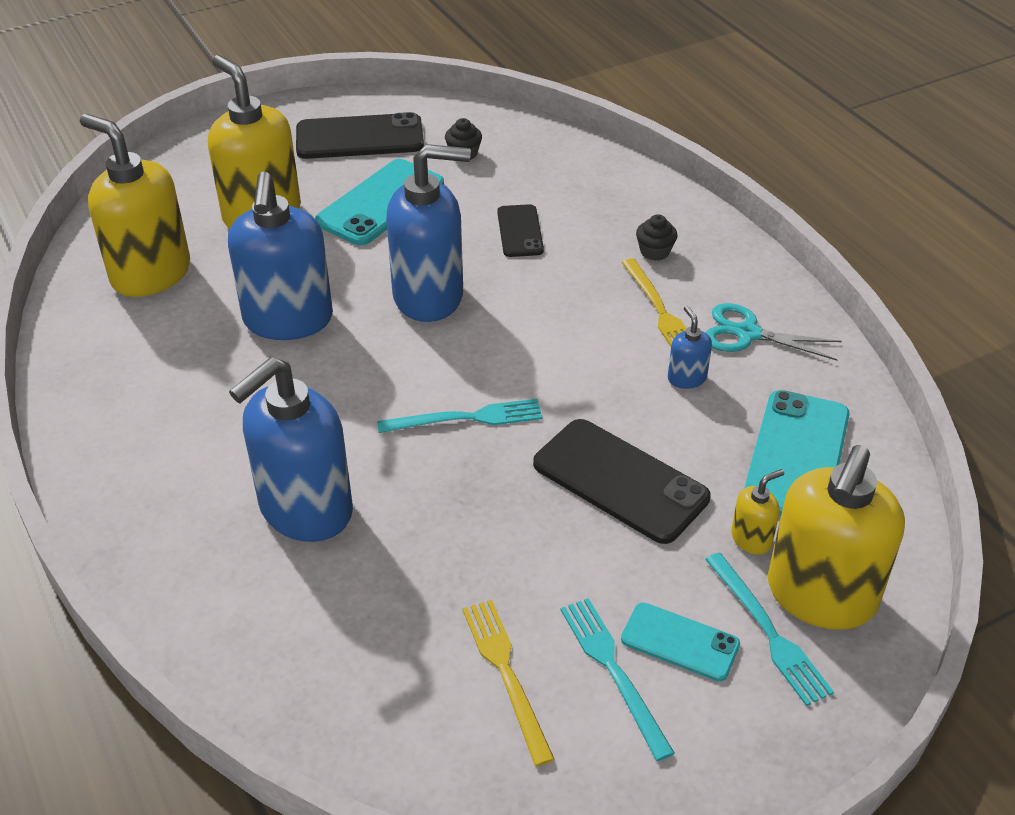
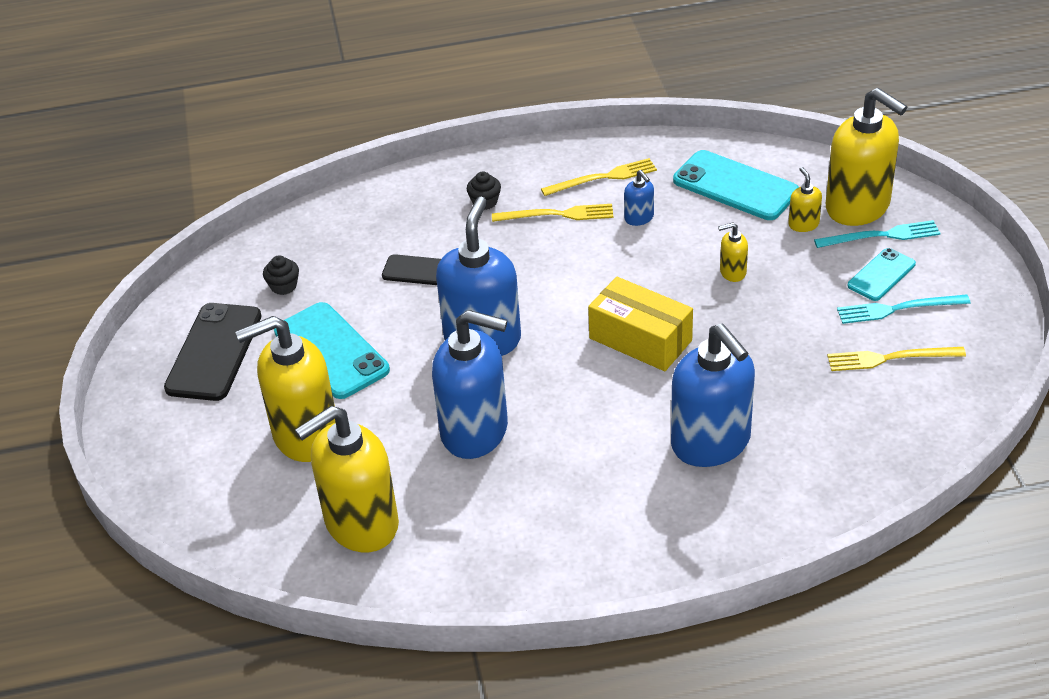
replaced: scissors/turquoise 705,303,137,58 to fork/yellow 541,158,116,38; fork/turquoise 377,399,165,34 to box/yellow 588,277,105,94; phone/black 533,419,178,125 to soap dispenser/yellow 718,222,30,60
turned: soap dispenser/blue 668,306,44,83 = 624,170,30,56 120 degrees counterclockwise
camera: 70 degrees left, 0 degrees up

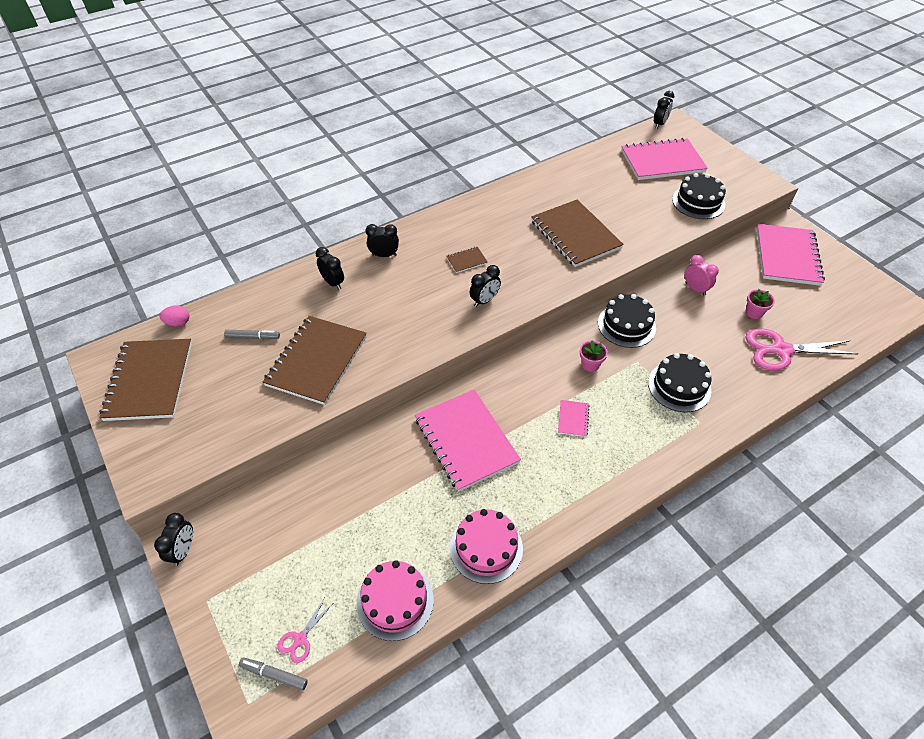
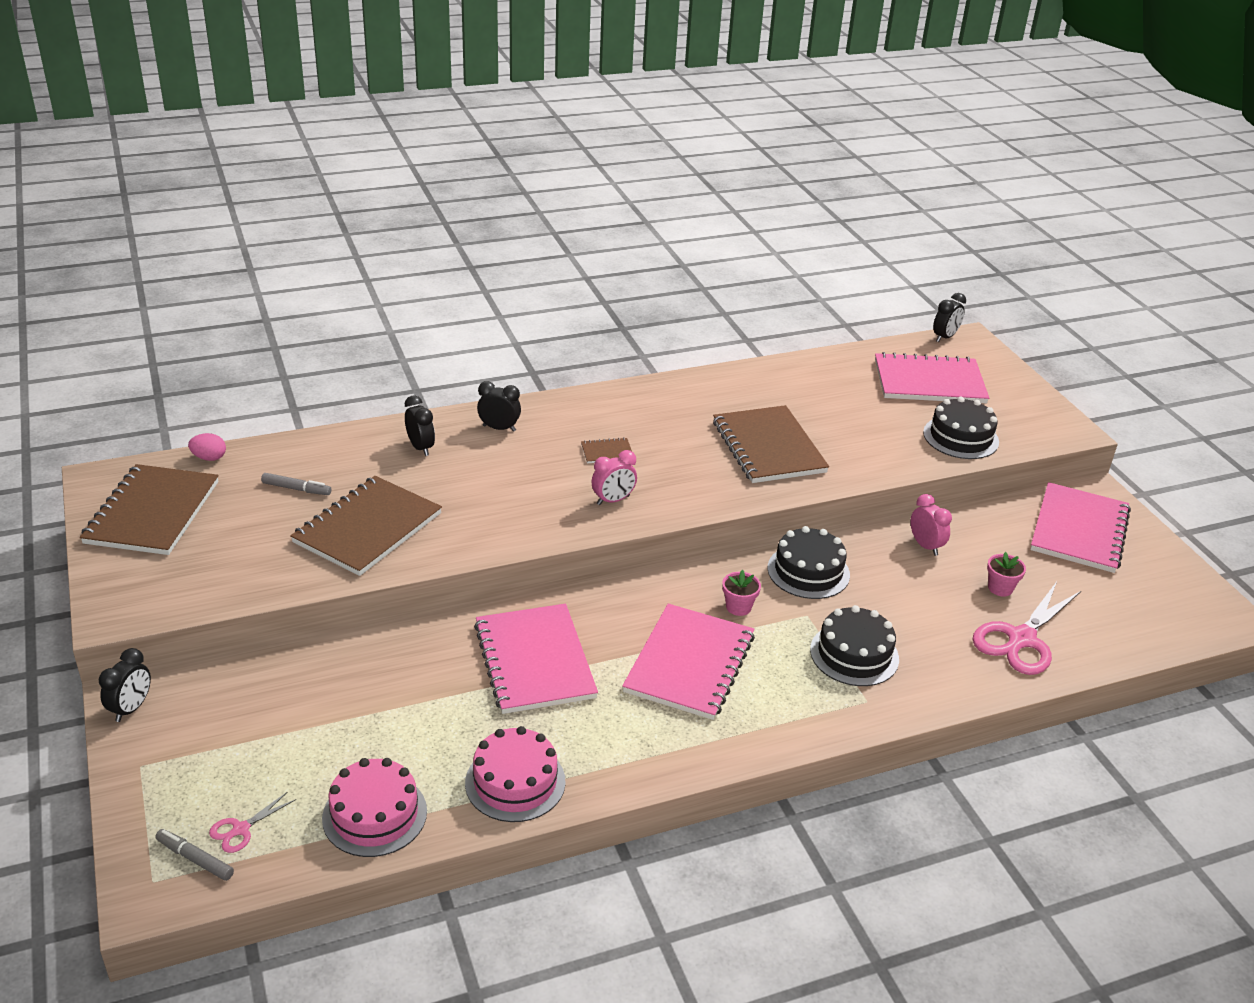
recoloured: clock/black 470,265,31,42 to clock/pink 591,450,46,55
turned: scissors/pink 746,328,112,43 = 973,582,108,93 60 degrees counterclockwise
resized: notebook/pink 558,400,32,37 = 622,604,133,116 x2.38
camera: 10 degrees right, 15 degrees down

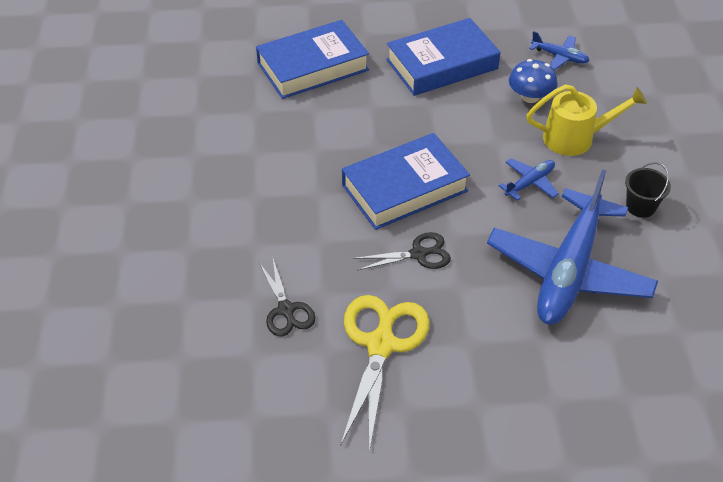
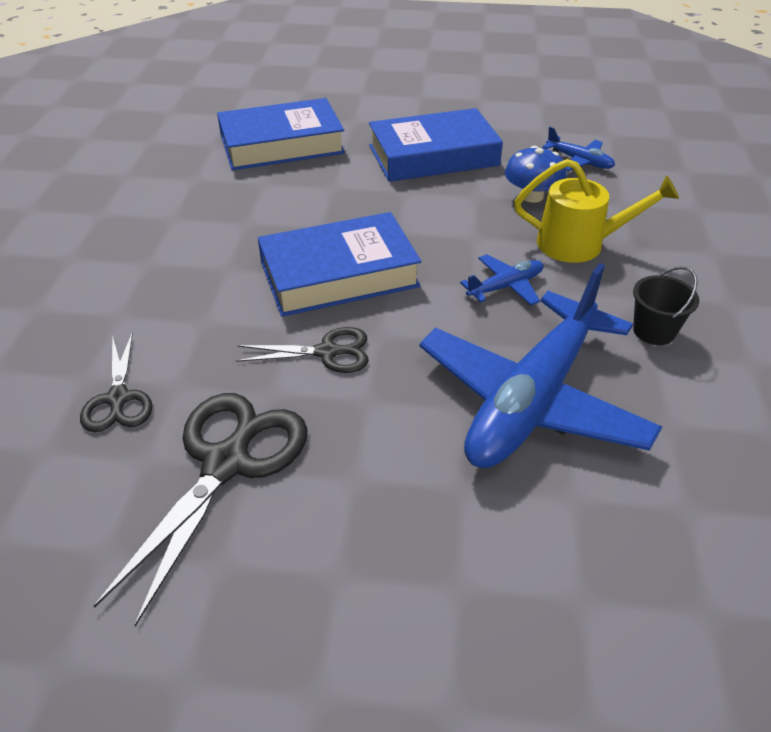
recoloured: scissors/yellow 341,295,89,157 to scissors/black 94,393,214,234
camera: 10 degrees right, 5 degrees down

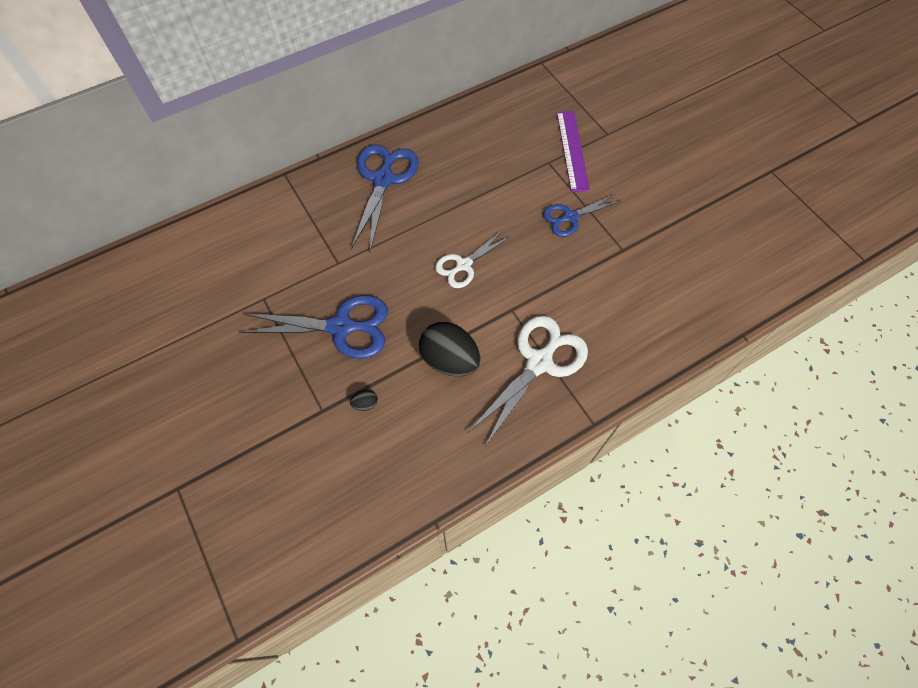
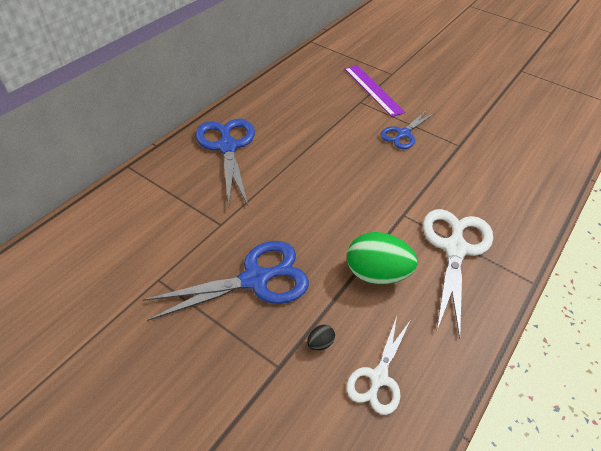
moved: scissors/white 435,230,76,58 to 347,316,63,99
recoloured: egg/black 419,322,62,54 to egg/green 347,232,70,52
camera: 25 degrees left, 15 degrees down

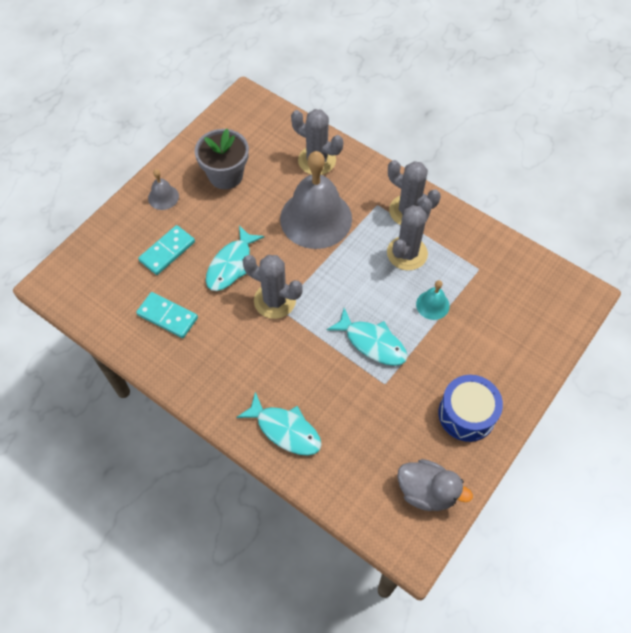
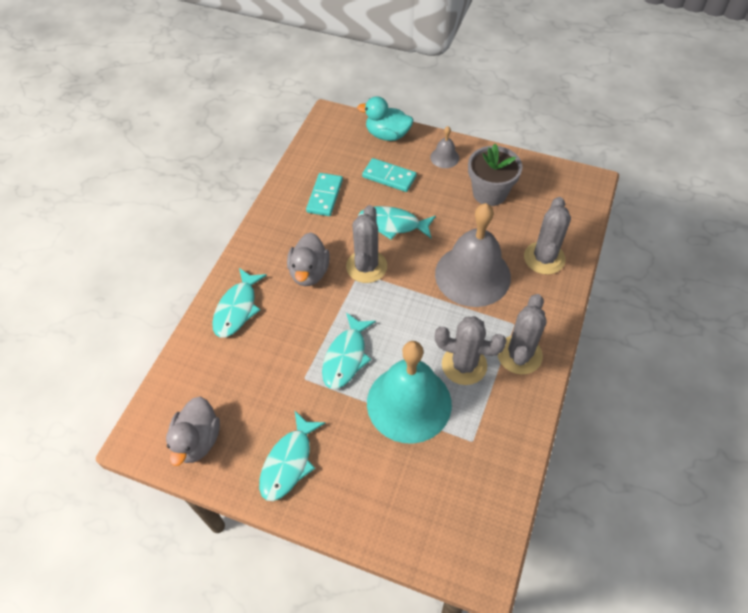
added: duck/grey 287,233,43,53; duck/turquoise 357,96,56,45
replaced: drum/blue 438,375,65,67 to fish/turquoise 259,411,66,90
resized: bell/turquoise 416,280,34,40 = 367,341,85,103 x2.30
camera: 75 degrees right, 5 degrees down

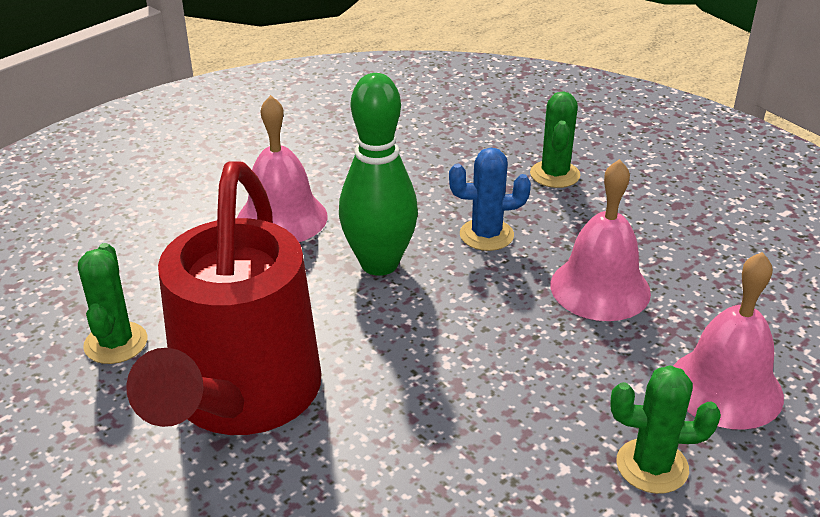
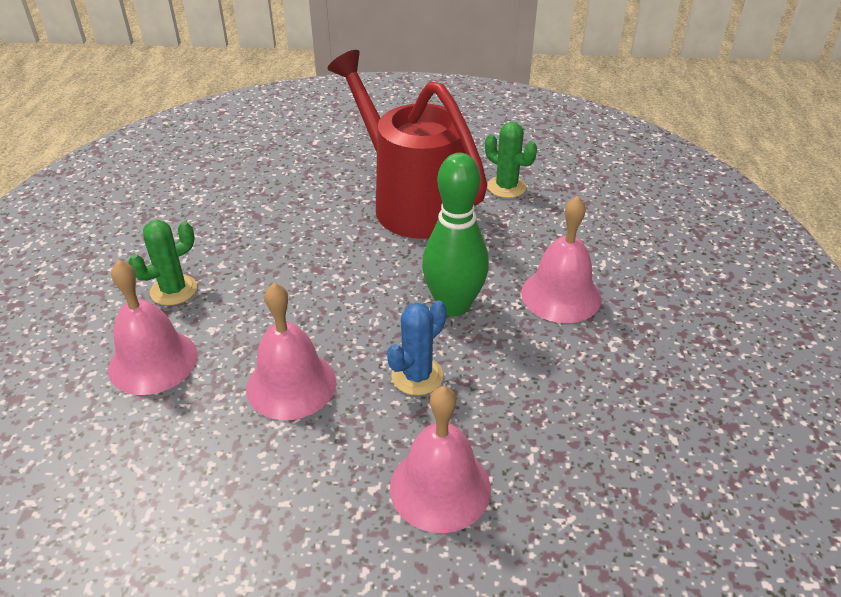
replaced: cactus/green 530,91,50,97 to bell/pink 390,386,101,147
camera: 135 degrees right, 5 degrees up

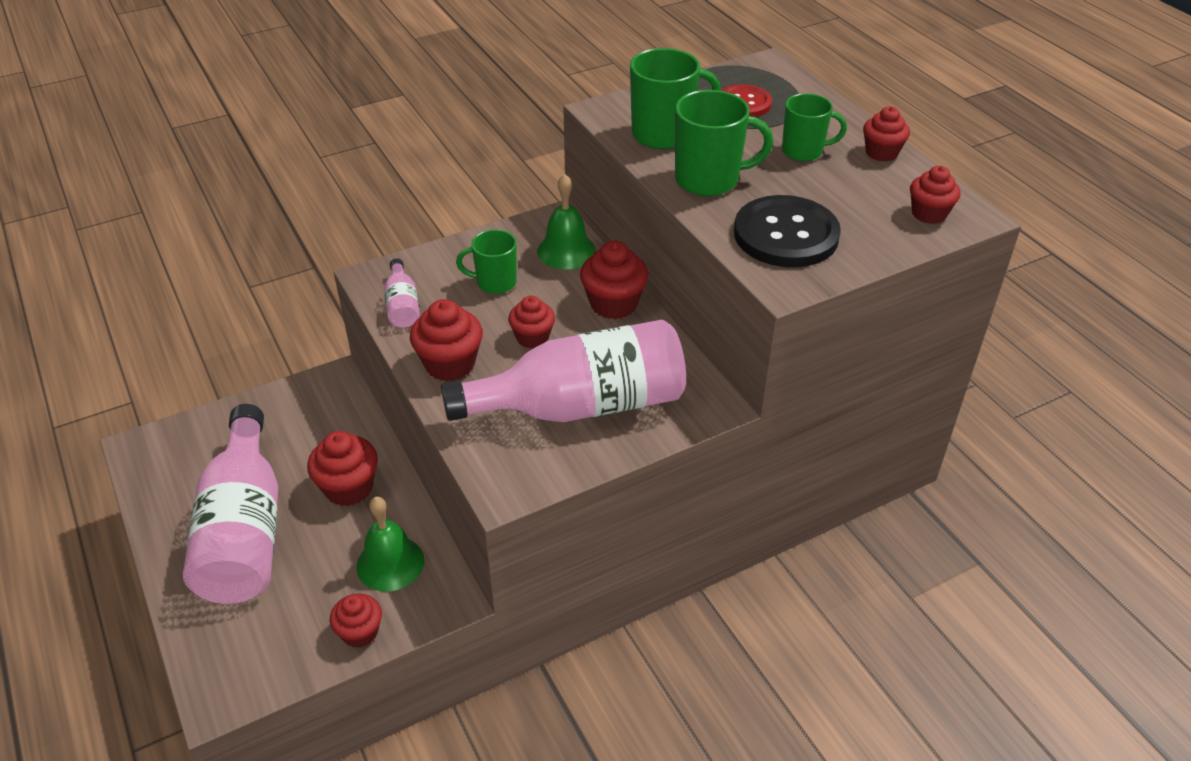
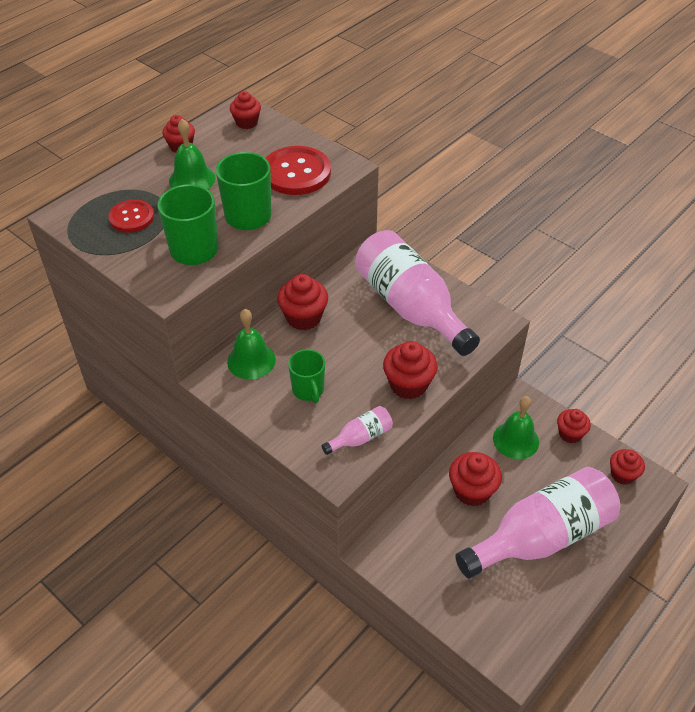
moved: cupcake/red 508,296,47,53 to 610,449,35,36
replaced: mug/green 782,93,65,68 to bell/green 169,119,46,70
recoloured: button/black 734,195,107,72 to button/red 266,146,65,49
camera: 110 degrees left, 5 degrees up

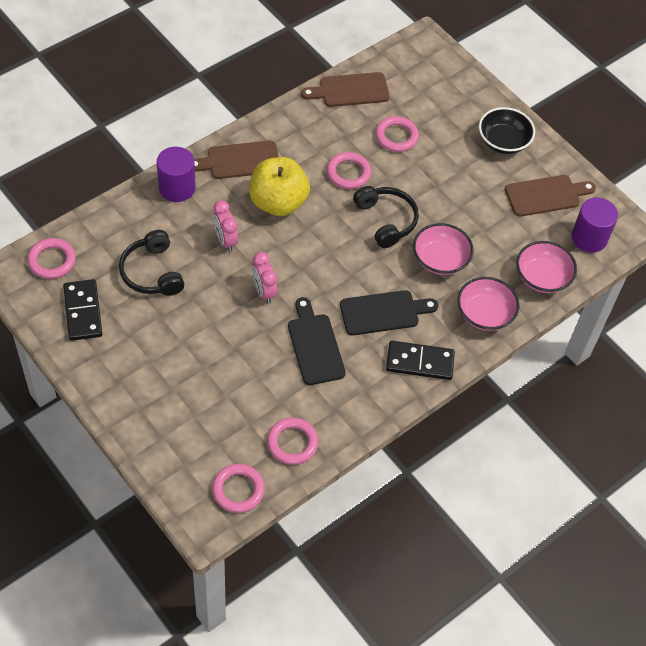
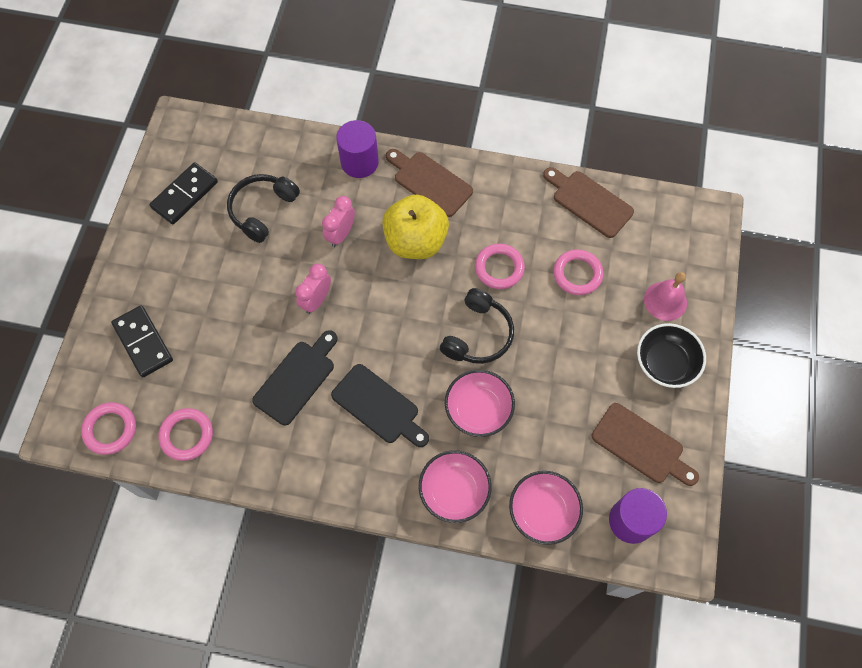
removed: ring/pink 27,238,49,41
added: bell/pink 644,272,43,49
moved: domino/black 386,341,69,39 to 111,305,62,72
camera: 55 degrees right, 10 degrees up

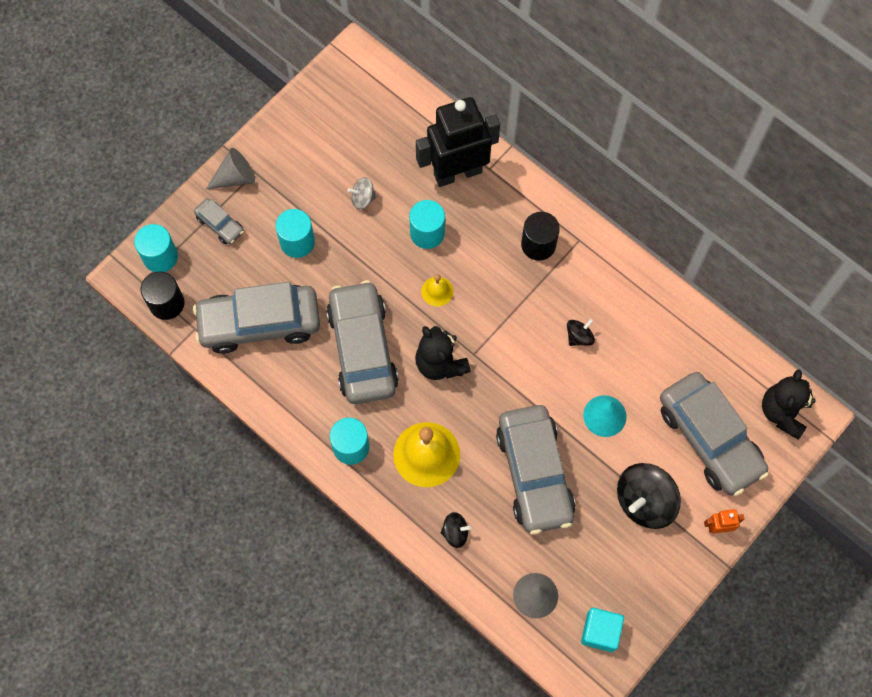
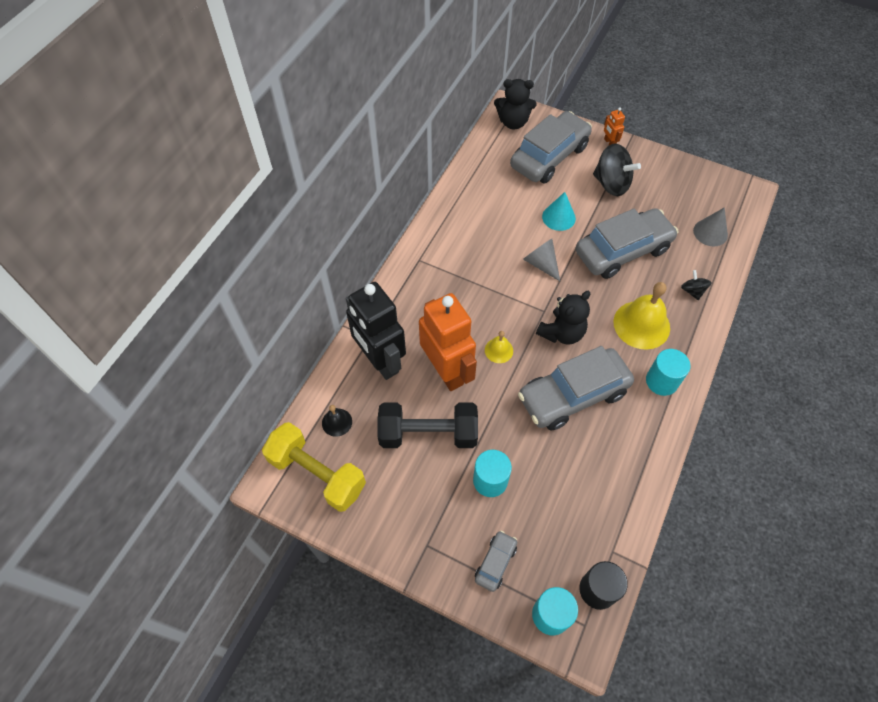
removed: car/grey 193,282,127,72; cylinder/black 521,212,39,49; spinning top/black 567,319,28,27; cube/turquoise 581,608,43,44
added: dumbbell/yellow 262,422,104,90; bell/black 322,405,30,32
moved: cone/grey 206,148,49,41 to 523,239,37,42
replaced: spinning top/grey 348,177,29,33 to dumbbell/black 378,402,100,46; cylinder/turquoise 409,200,36,49 to robot/orange 419,293,58,98
camera: 105 degrees left, 10 degrees down

